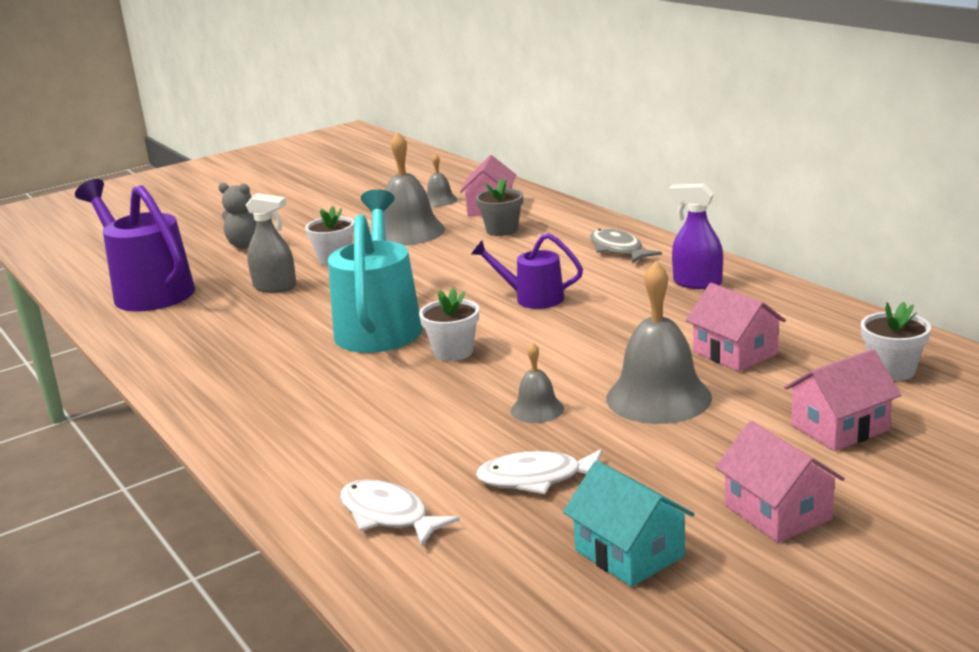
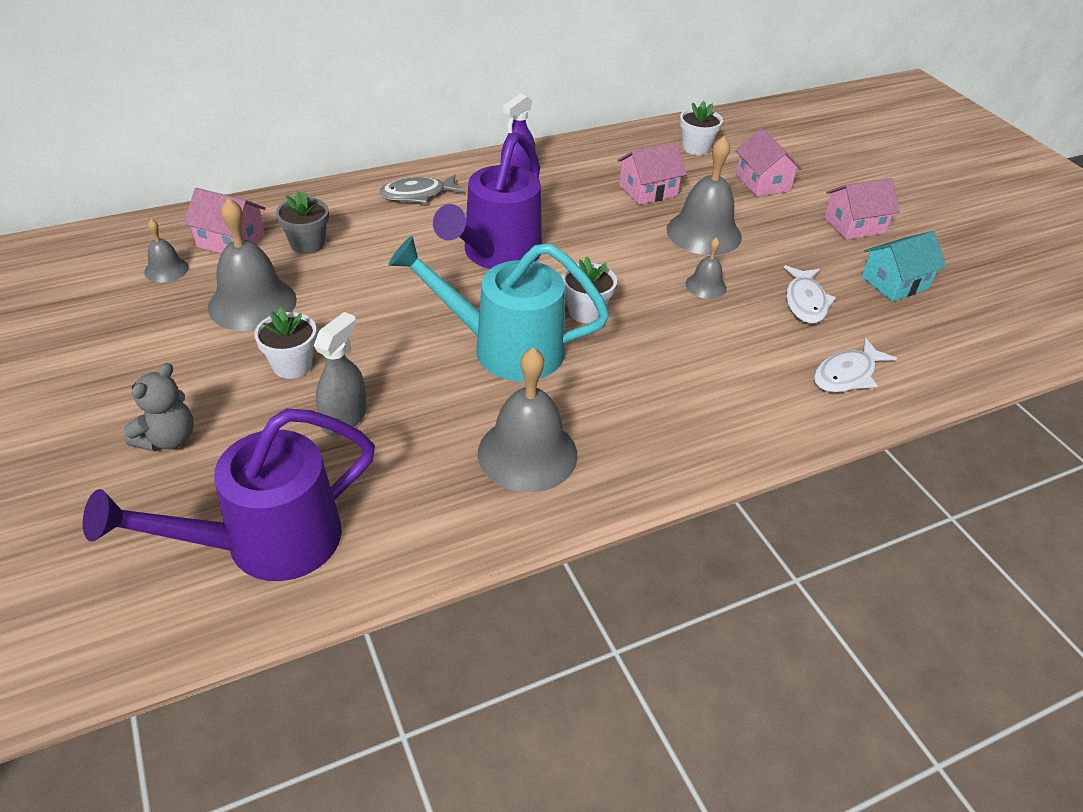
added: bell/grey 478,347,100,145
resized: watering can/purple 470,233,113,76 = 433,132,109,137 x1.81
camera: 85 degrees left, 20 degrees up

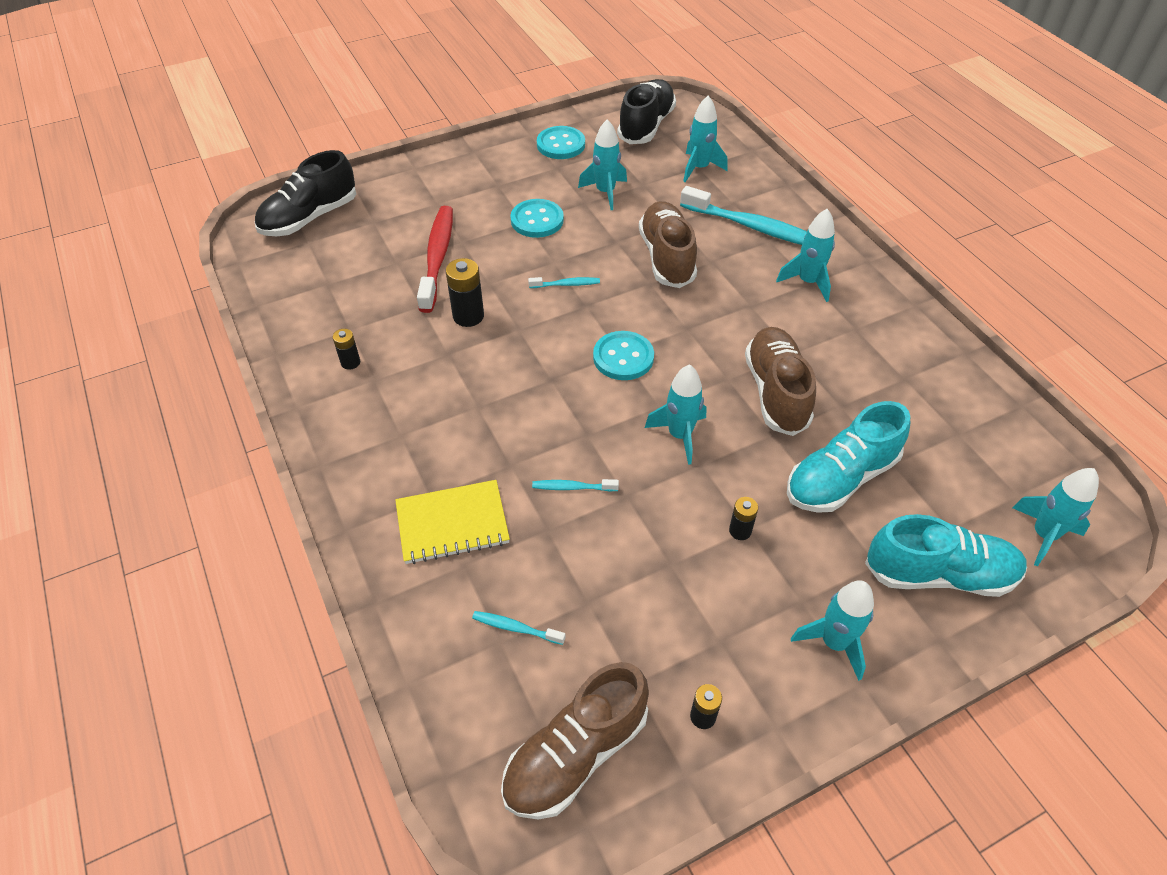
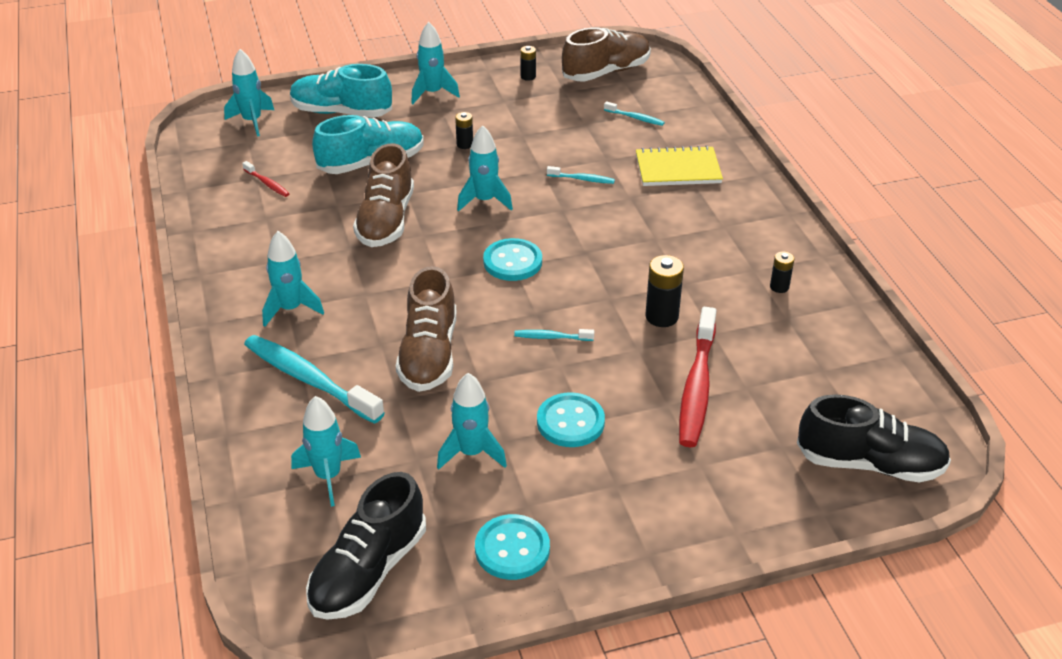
added: toothbrush/red 242,161,48,36
turned: shoe/black 255,150,101,86 = 797,394,154,88 45 degrees clockwise
camera: 170 degrees left, 10 degrees down

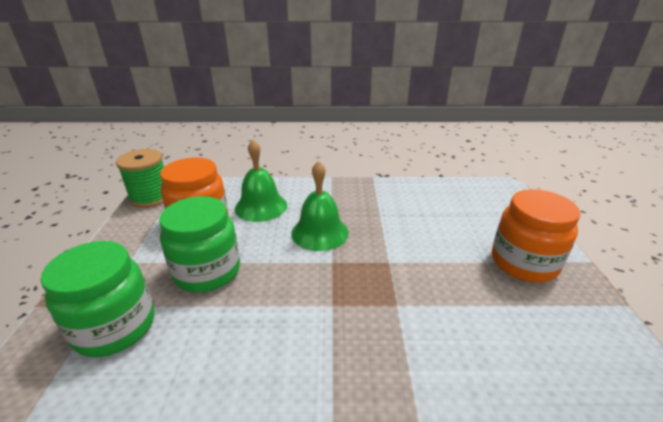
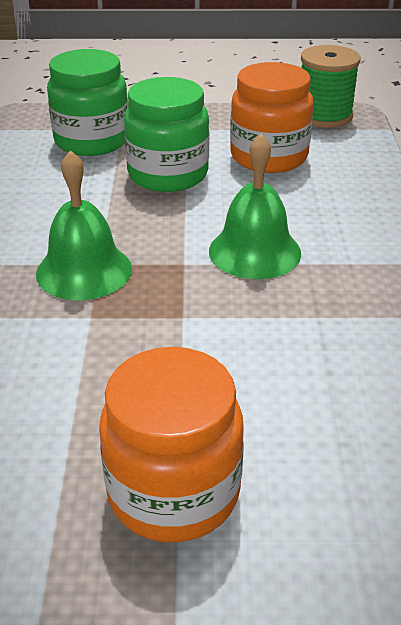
moved: bell/green 235,140,52,82 to 36,150,96,150
camera: 90 degrees right, 5 degrees up

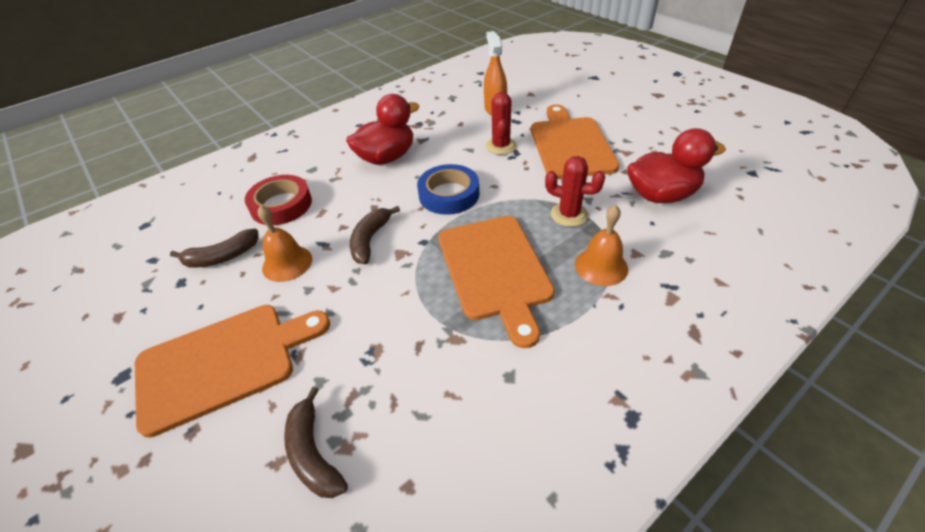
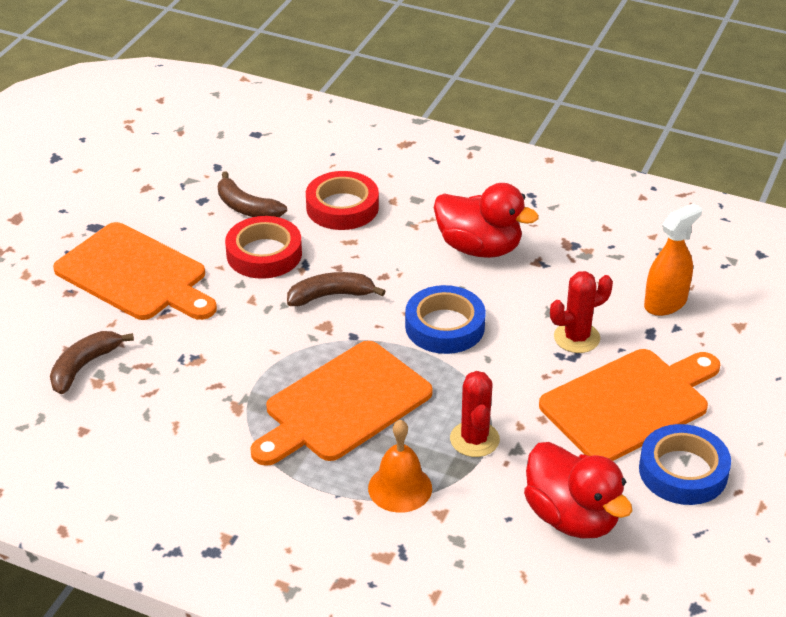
added: tape/blue 639,424,92,81
replaced: bell/orange 258,205,54,77 to tape/red 225,216,77,63
camera: 60 degrees right, 5 degrees down

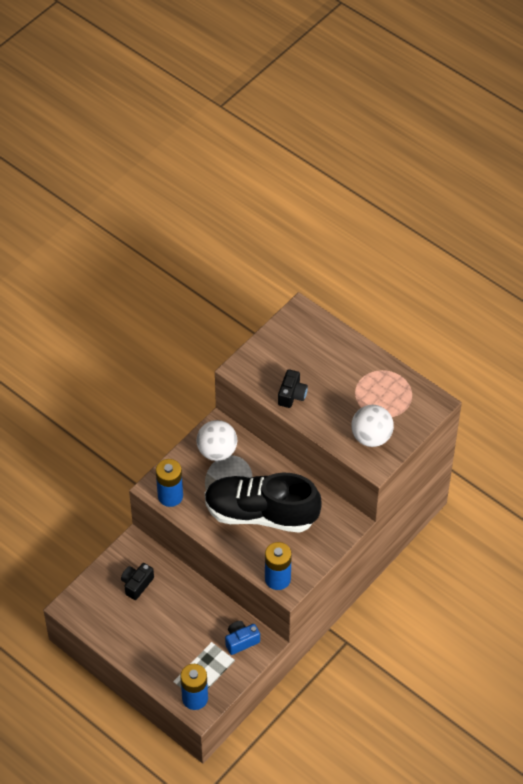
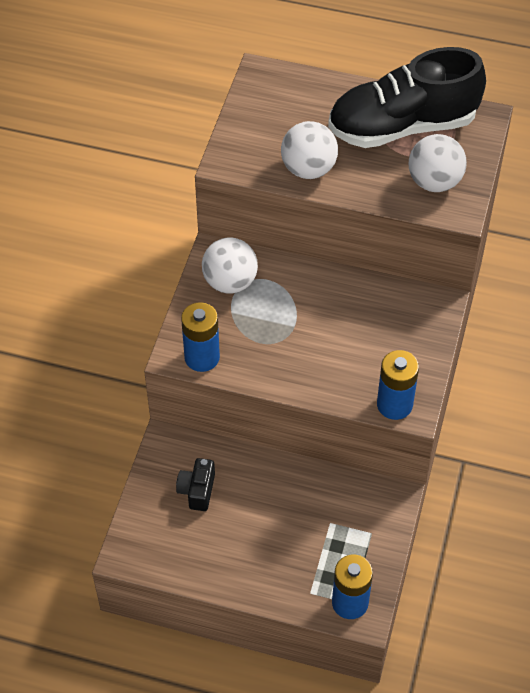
removed: camera/blue 225,621,35,34
moved: shoe/black 205,472,117,61 to 328,47,158,101
replaced: camera/black 278,369,30,39 to ball/white 281,121,57,58
camera: 25 degrees left, 0 degrees up

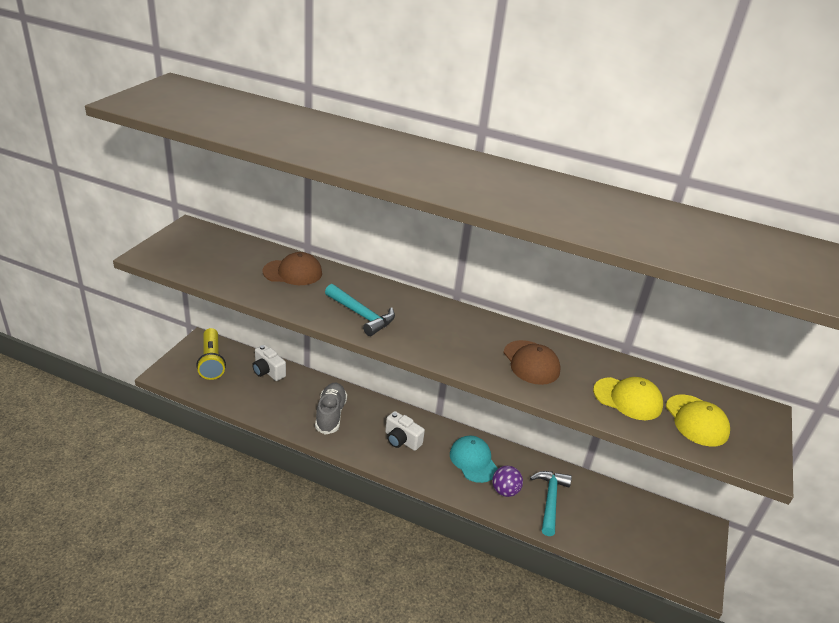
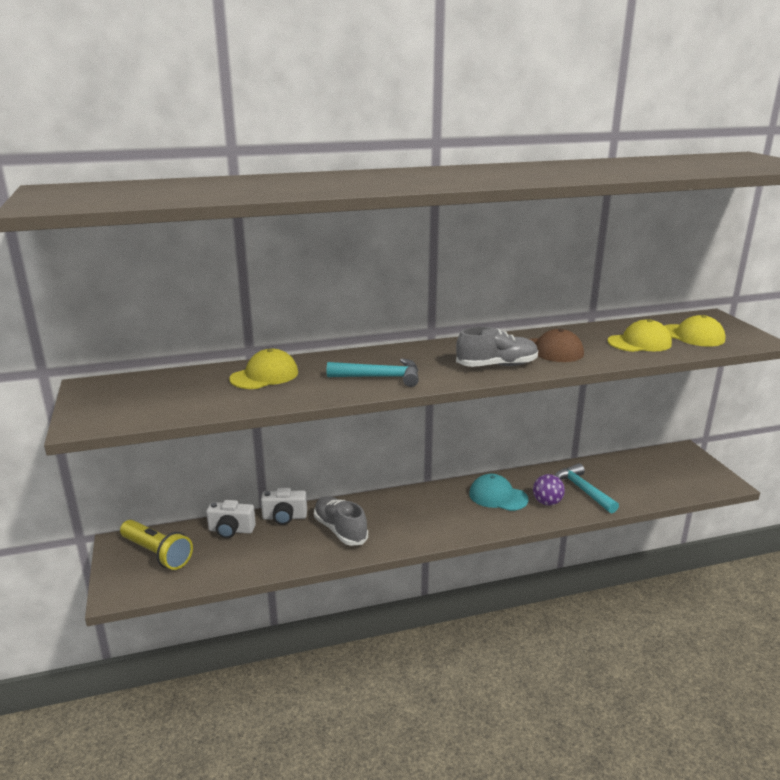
added: shoe/grey 456,327,82,40
moved: camera/white 385,411,40,40 to 261,488,46,37
recoloured: cap/brown 263,252,59,33 to cap/yellow 229,349,69,40
camera: 35 degrees left, 10 degrees down

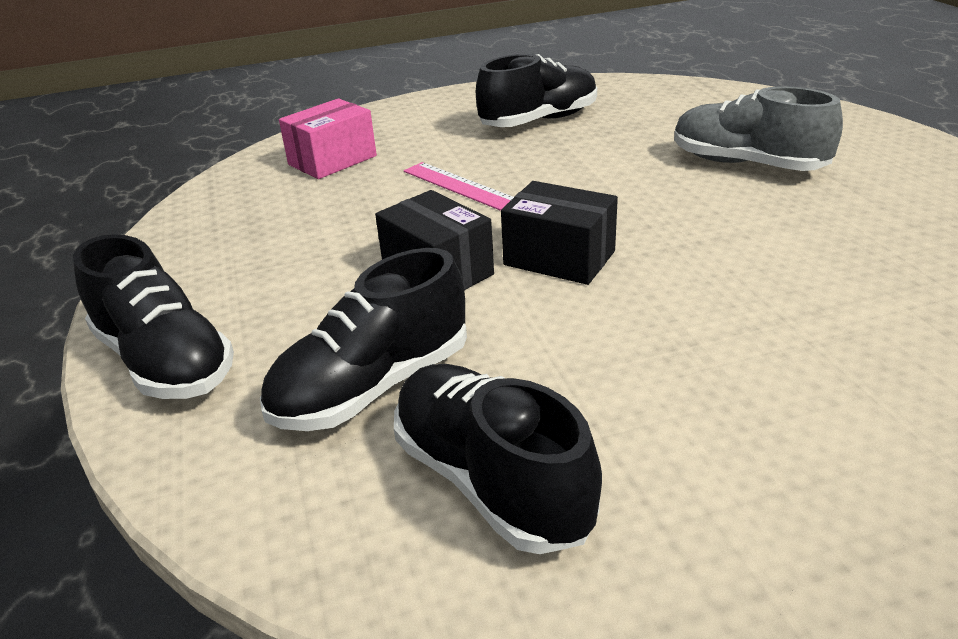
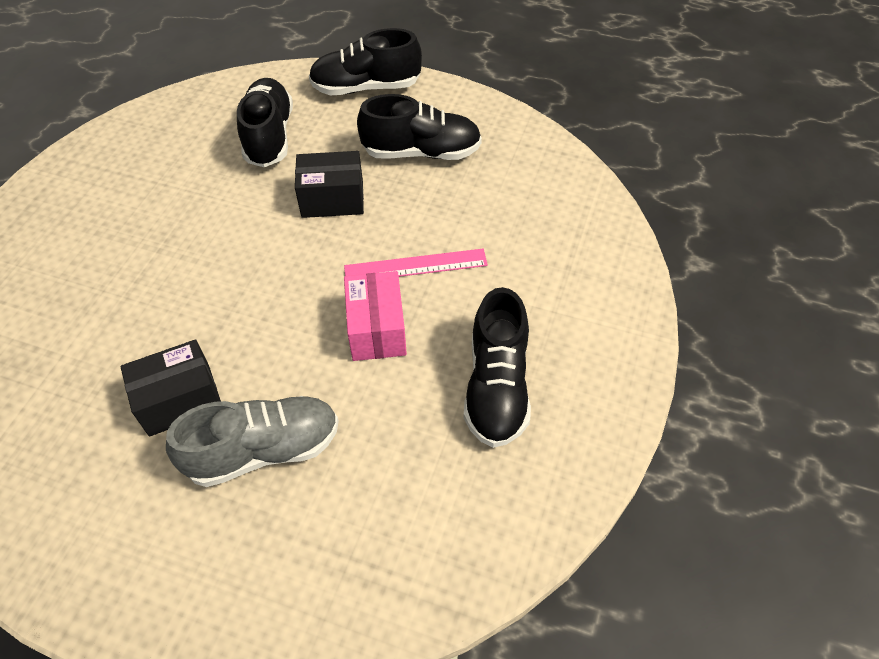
moved: box/black 501,181,117,104 to 120,339,101,98; box/pink 279,98,98,81 to 344,271,63,90; shoe/black 394,364,208,190 to 357,94,125,66
camera: 125 degrees right, 20 degrees up

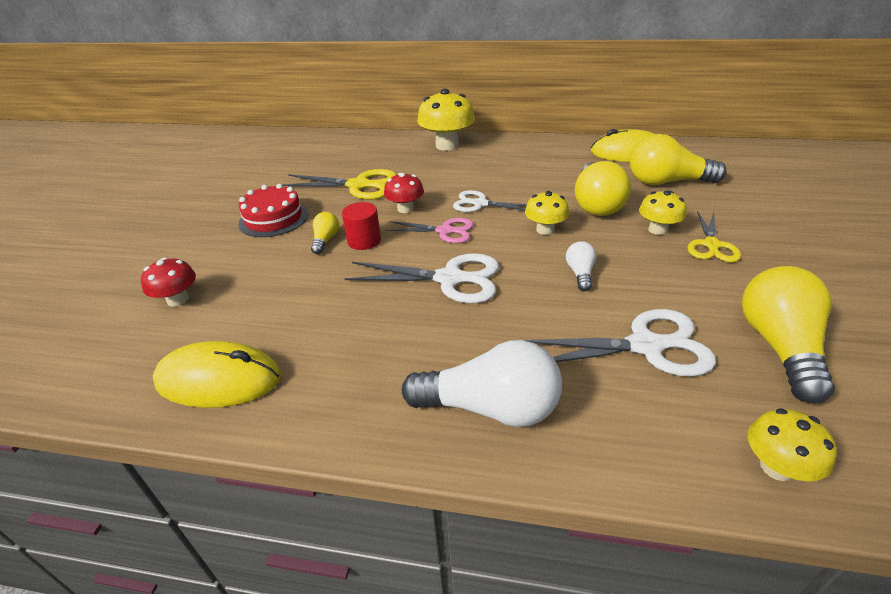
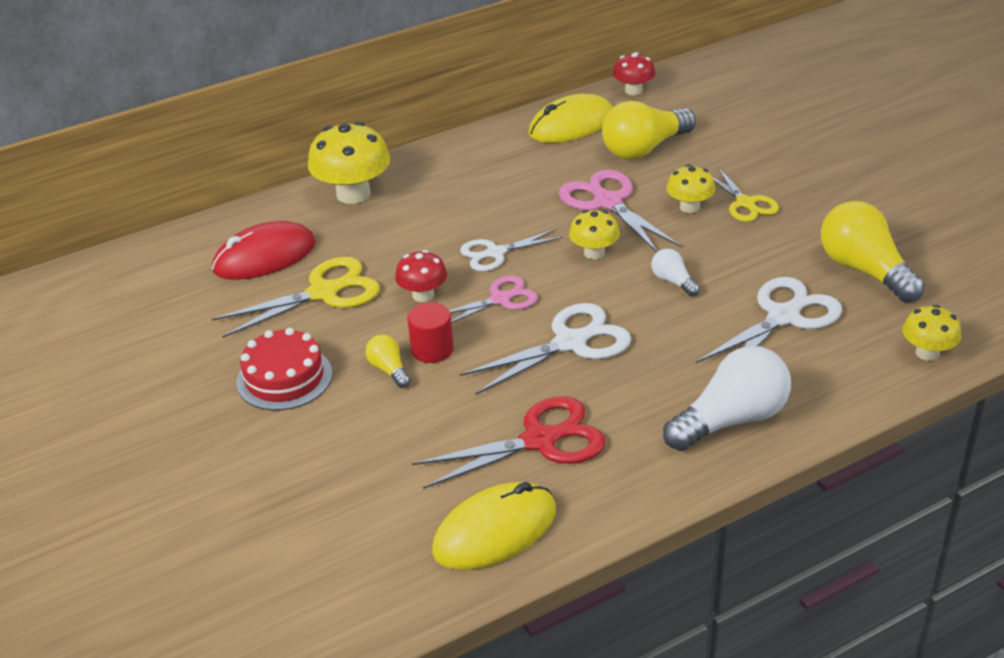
added: mouse/red 212,221,104,59; scissors/red 412,396,194,93
moved: mushroom/red 141,258,55,49 to 613,52,42,43
replaced: light bulb/yellow 575,161,56,55 to scissors/pink 559,170,123,83
camera: 40 degrees left, 0 degrees up

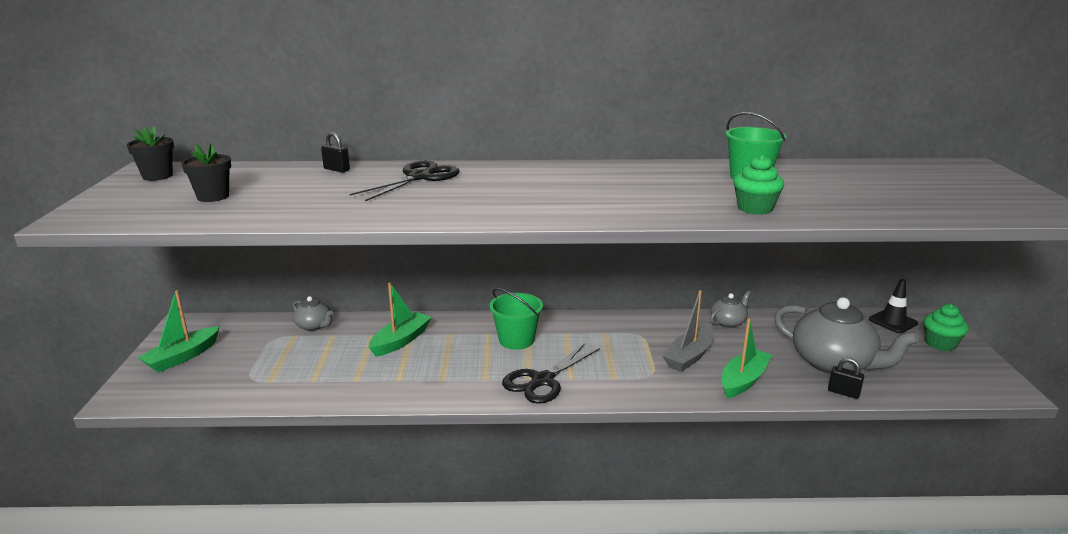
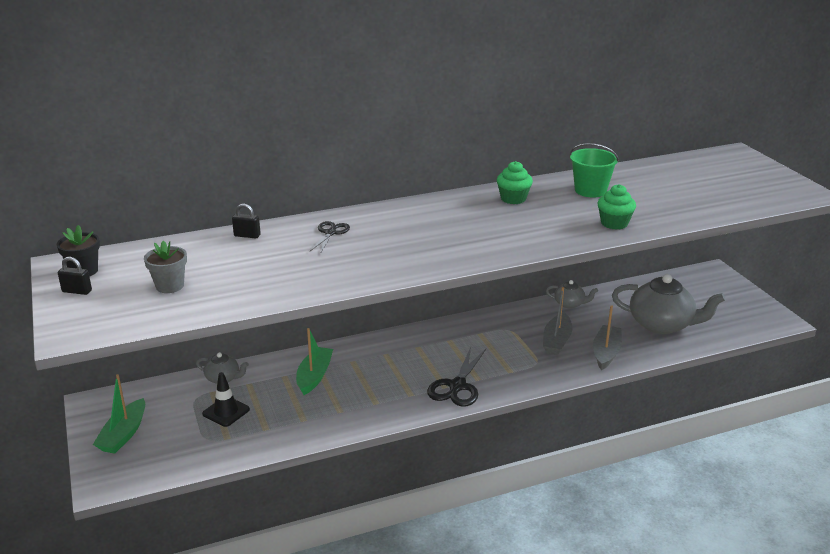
removed: bucket/green 489,288,54,62
moved: padlock/black 828,358,36,41 to 58,257,34,38; traffic cone/black 869,279,49,54 to 202,372,48,55; cupcake/green 923,304,46,47 to 497,161,36,43
recoloured: flower pot/black 181,144,50,58 to flower pot/grey 144,241,43,52; boat/green 721,318,51,80 to boat/grey 593,305,29,65
turned: teapot/grey 710,290,41,38 = 546,280,52,29 75 degrees clockwise
resized: scissors/black 350,161,110,40 = 310,221,40,33 x0.61
camera: 20 degrees left, 5 degrees up

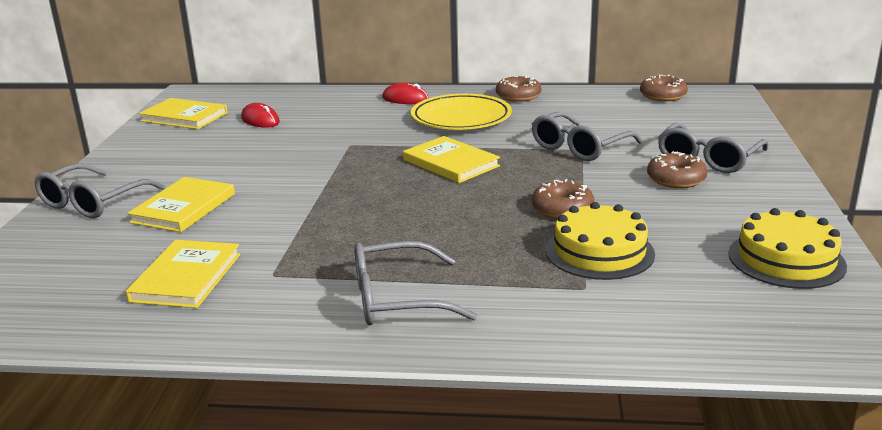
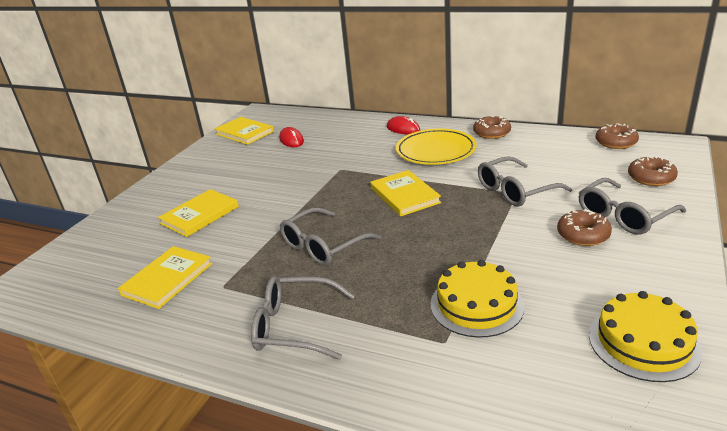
moved: glasses/grey 35,164,130,54 to 280,208,102,58; donut/brown 532,179,62,40 to 628,156,50,30
camera: 20 degrees right, 5 degrees up

